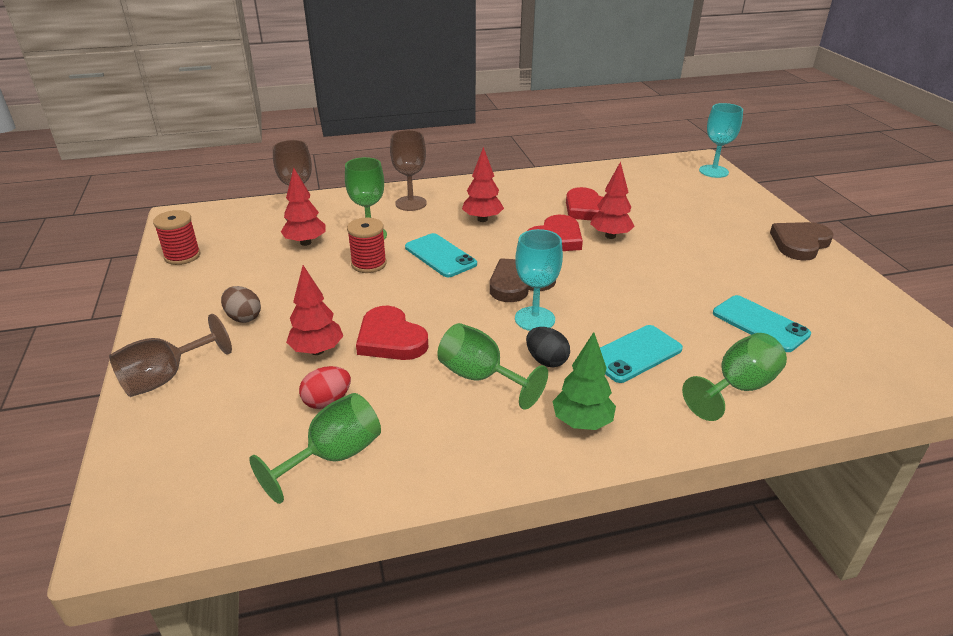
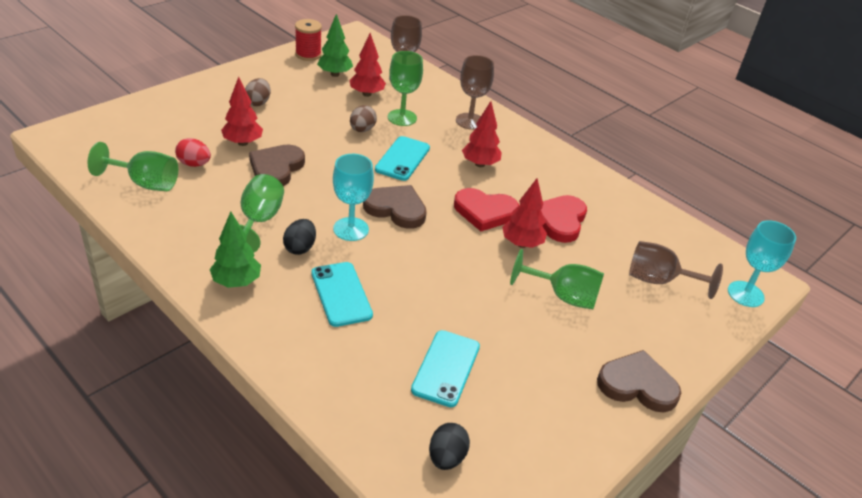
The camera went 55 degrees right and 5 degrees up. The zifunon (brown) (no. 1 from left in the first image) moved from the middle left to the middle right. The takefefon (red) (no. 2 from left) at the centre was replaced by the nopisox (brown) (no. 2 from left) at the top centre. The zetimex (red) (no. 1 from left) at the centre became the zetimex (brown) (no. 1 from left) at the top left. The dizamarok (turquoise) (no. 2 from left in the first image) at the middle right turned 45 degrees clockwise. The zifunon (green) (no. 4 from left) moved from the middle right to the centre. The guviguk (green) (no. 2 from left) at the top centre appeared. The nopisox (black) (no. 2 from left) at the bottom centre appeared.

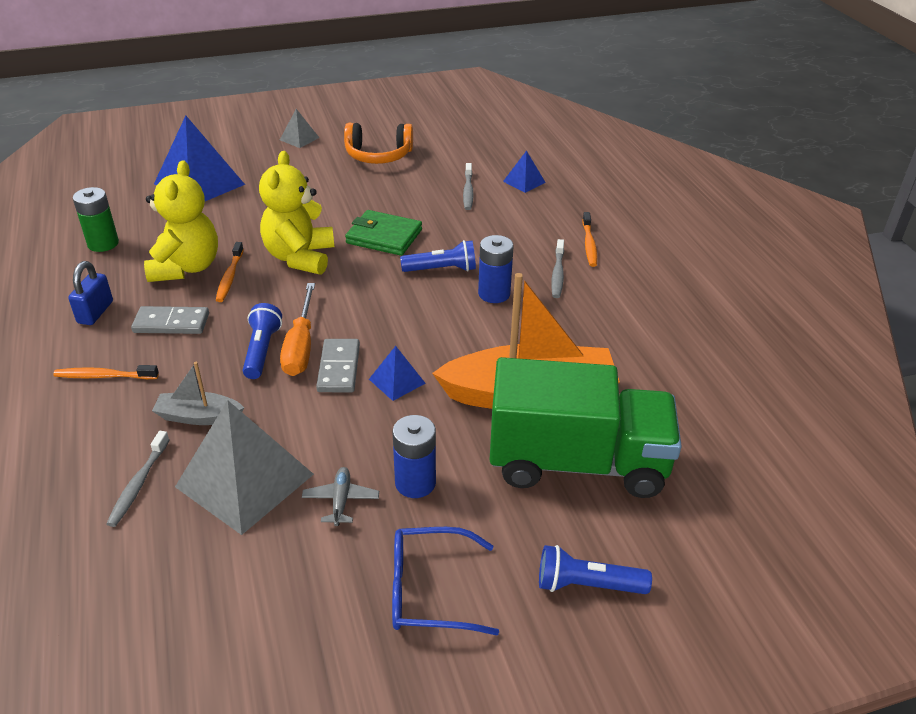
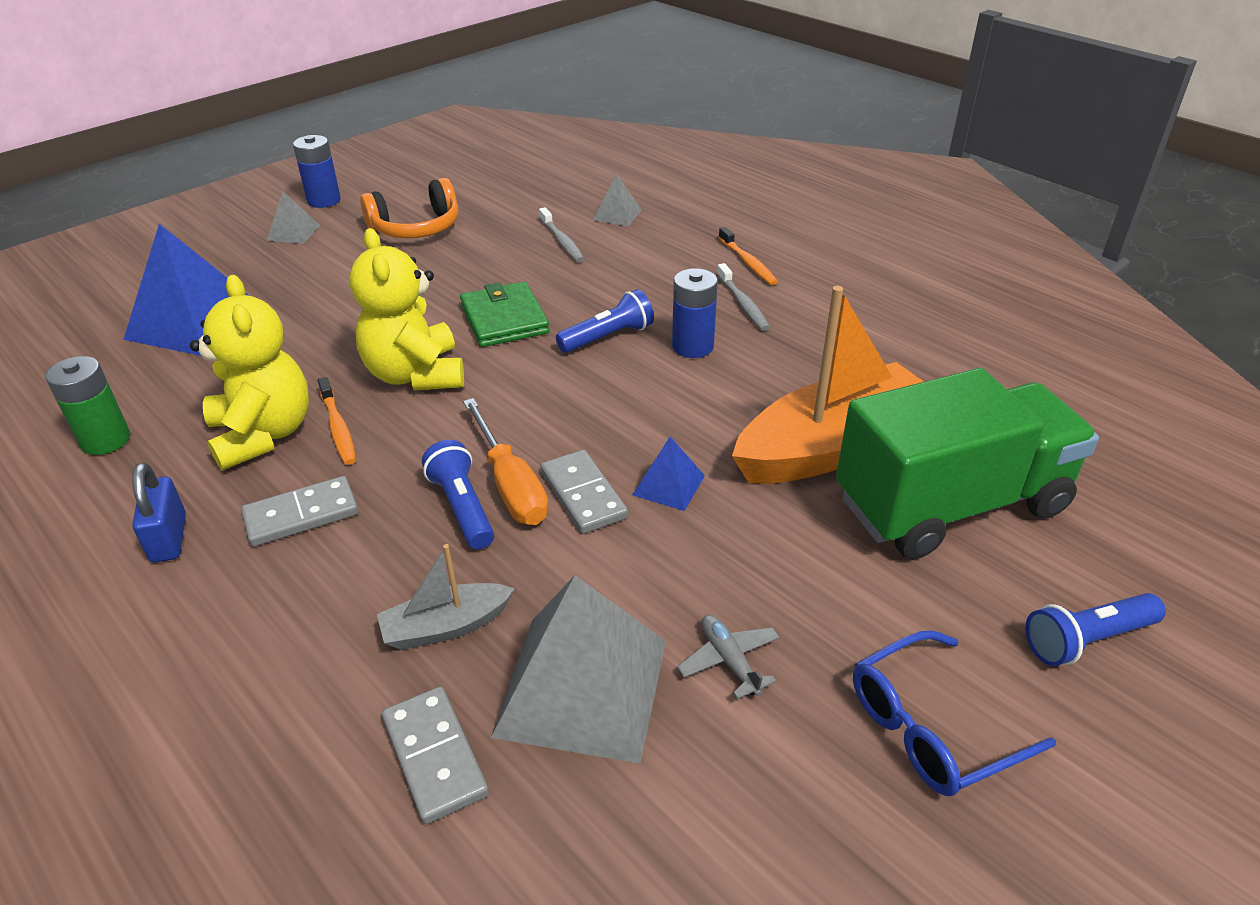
The camera went 25 degrees left and 0 degrees up. The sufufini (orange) (no. 1 from left) at the middle left disappeared. The sufufini (grey) (no. 1 from left) at the bottom left was replaced by the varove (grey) (no. 2 from left) at the bottom centre. The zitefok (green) at the top centre turned 75 degrees clockwise. The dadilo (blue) (no. 1 from left) moved from the centre to the top left. The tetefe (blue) (no. 3 from left) at the top centre became the tetefe (grey) (no. 3 from left) at the top centre.

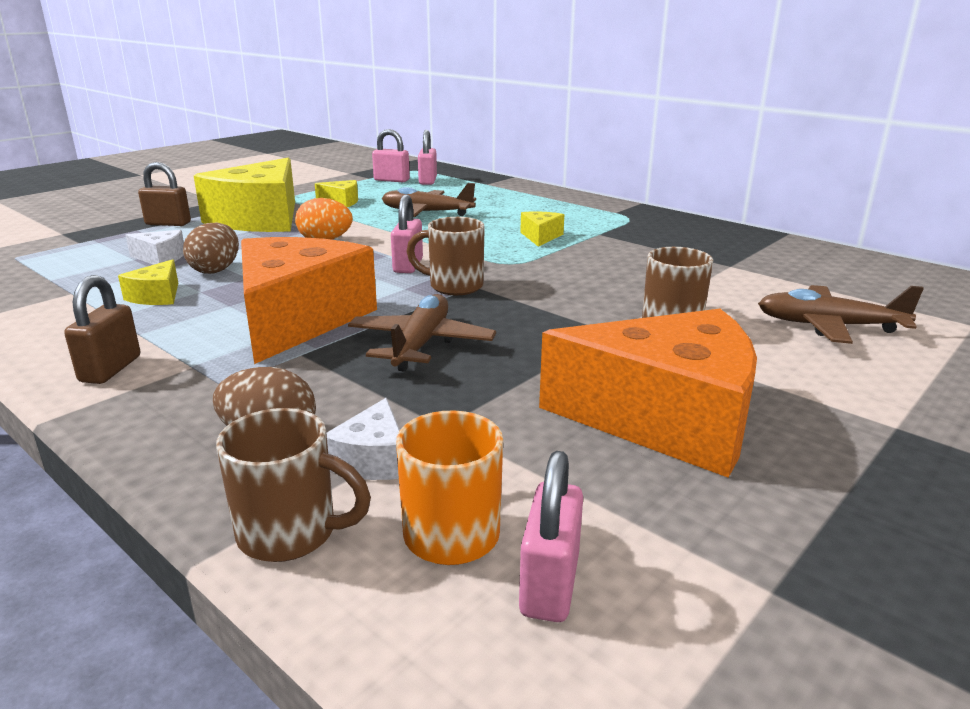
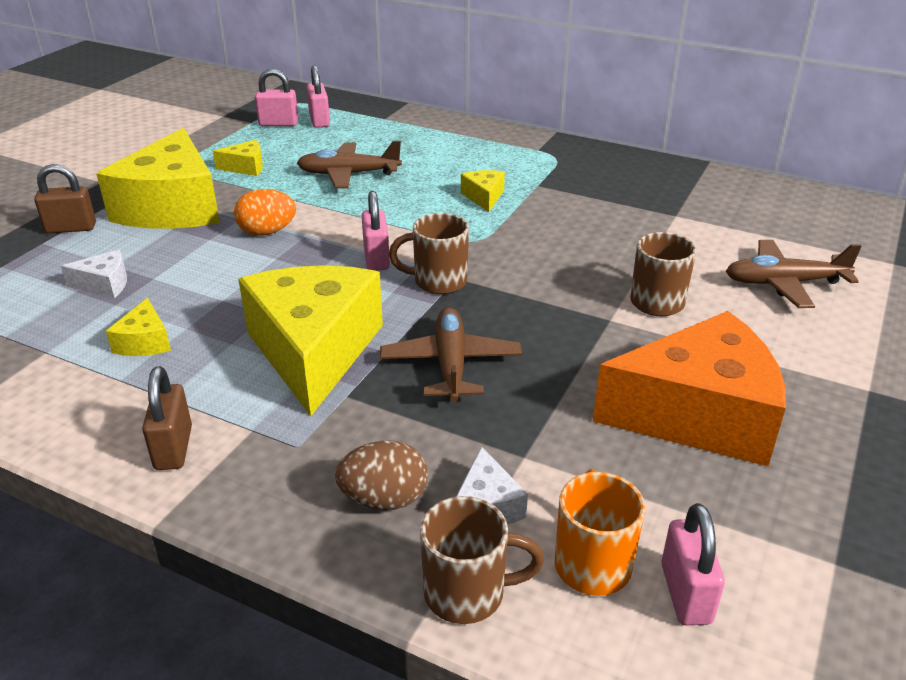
The camera went 15 degrees left and 10 degrees up. The nopisox (brown) (no. 1 from left) at the middle left disappeared. The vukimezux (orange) (no. 1 from left) at the middle left became the vukimezux (yellow) (no. 4 from left) at the centre.

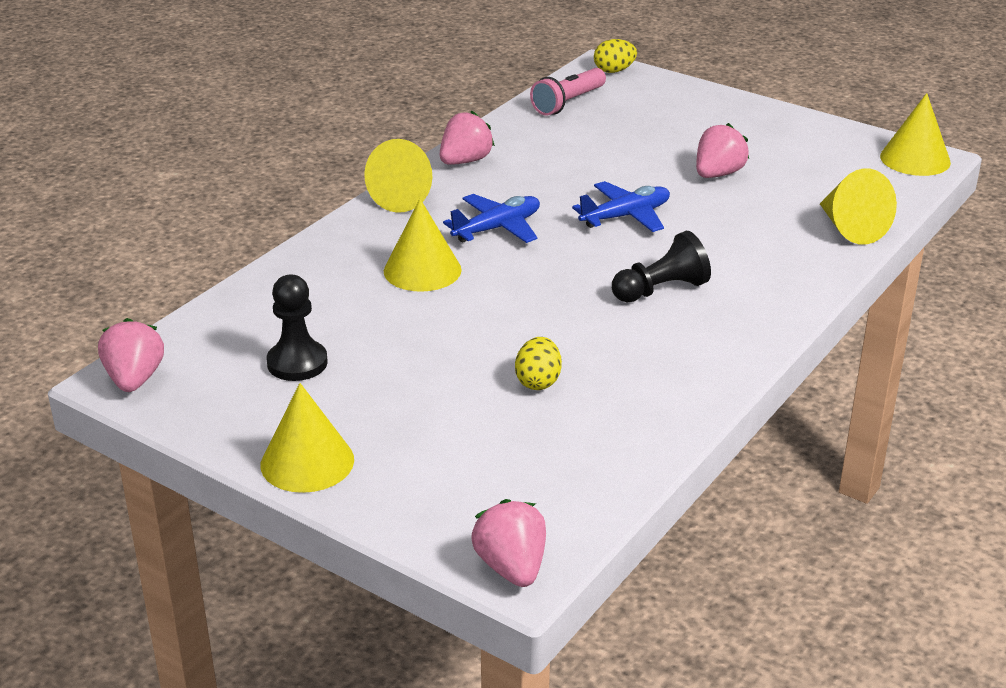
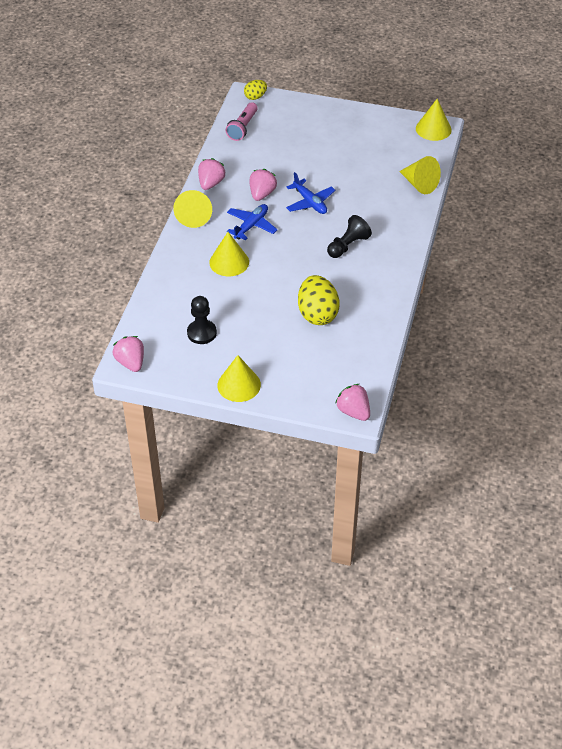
The camera went 20 degrees left and 15 degrees up. The nopisox (yellow) (no. 1 from left in the first image) at the centre changed to 1.85 times the size. The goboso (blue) (no. 2 from left) at the top centre turned 105 degrees clockwise. The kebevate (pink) (no. 4 from left in the first image) moved from the top right to the top centre.

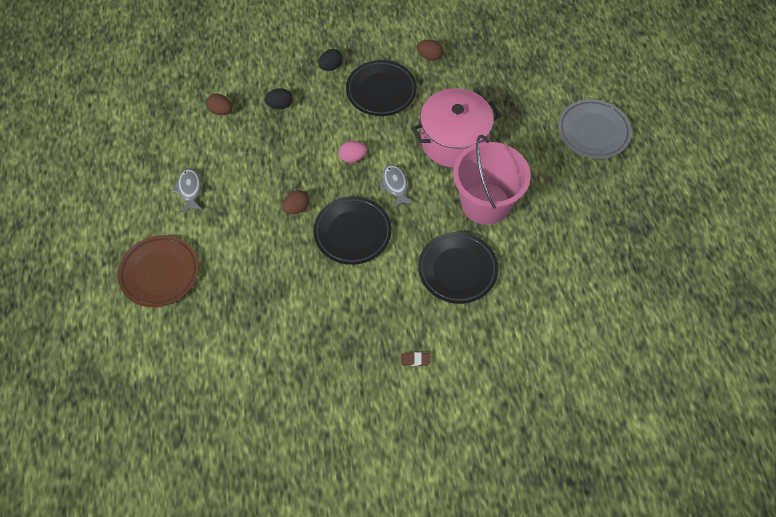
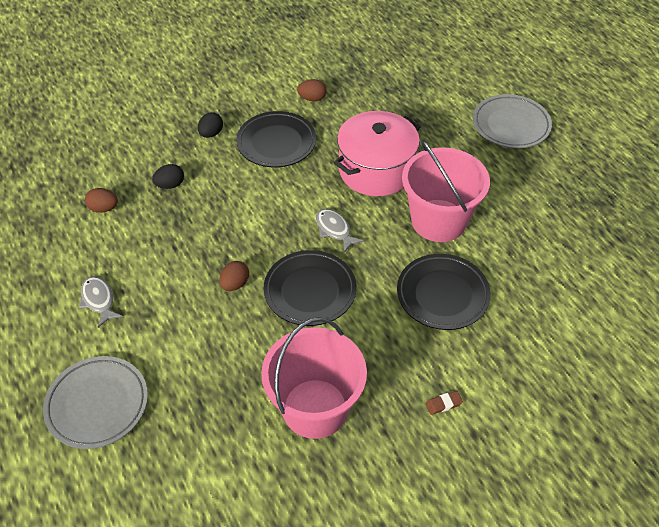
The camera went 20 degrees left and 10 degrees down. The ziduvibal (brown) at the middle left became the ziduvibal (grey) (no. 1 from left) at the bottom left. The nopisox (pink) at the top centre disappeared. The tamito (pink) (no. 1 from left) at the bottom centre appeared.

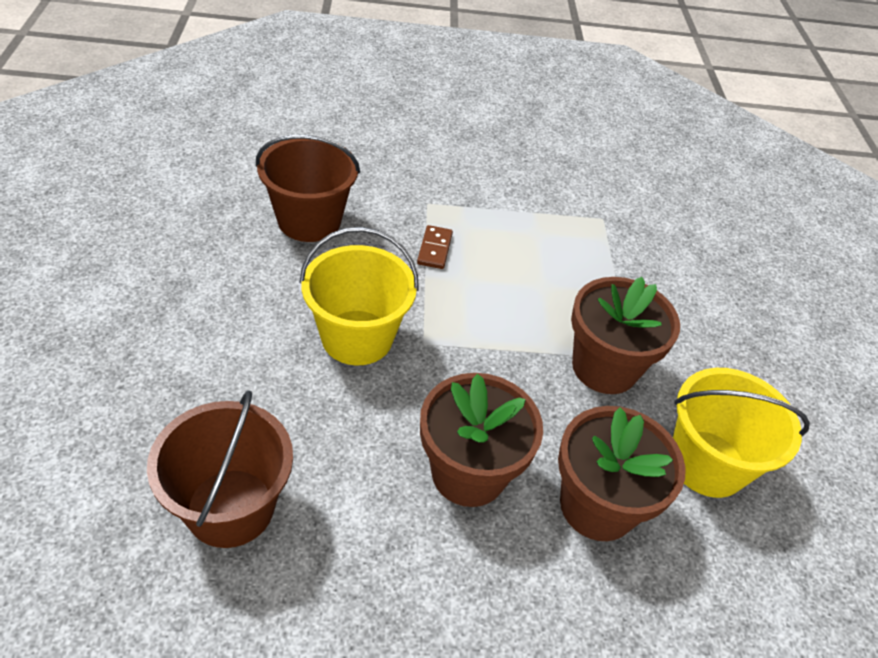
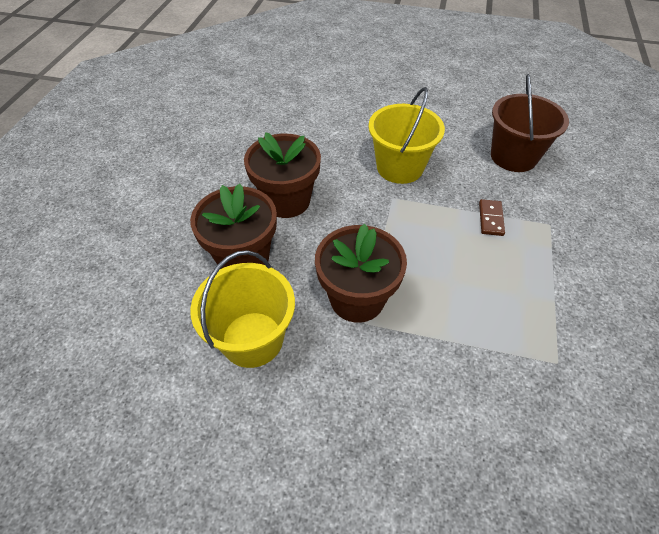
The camera went 110 degrees right and 5 degrees up. The tamito (brown) (no. 1 from left) at the bottom left disappeared. The varove (brown) at the centre turned 75 degrees clockwise.

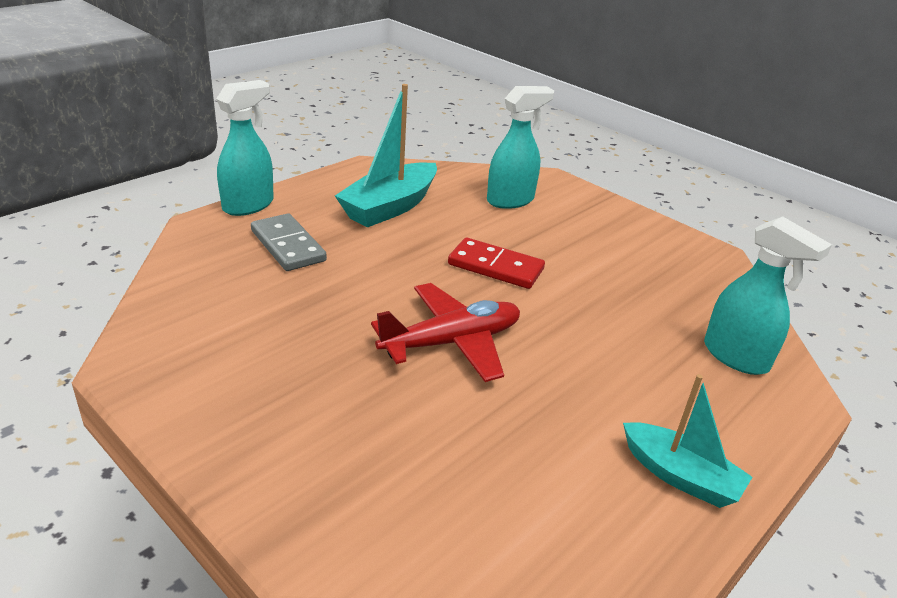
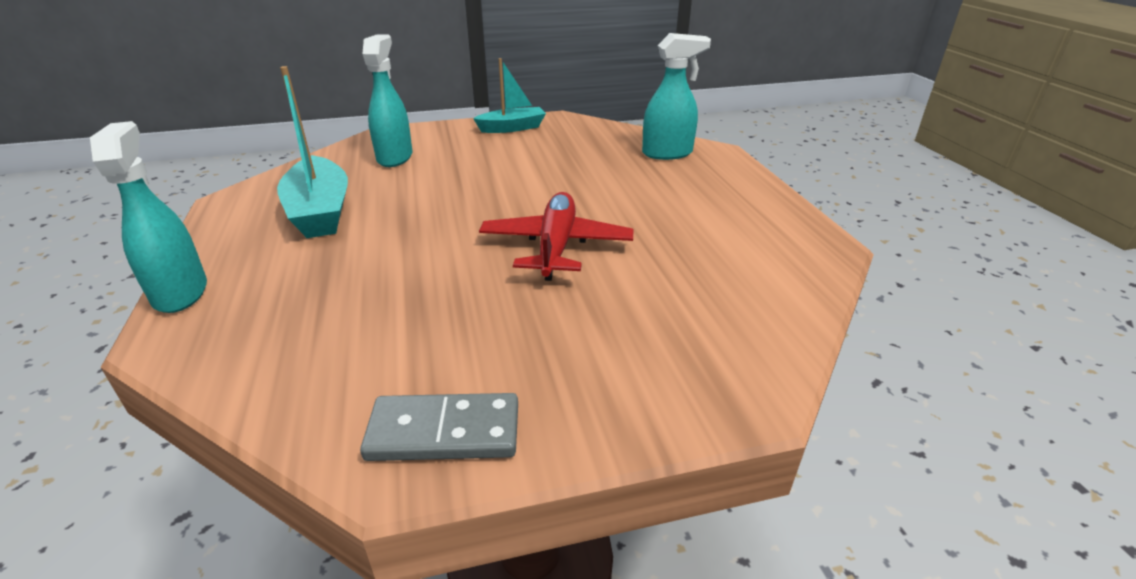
The camera went 55 degrees left and 0 degrees up. The varove (grey) moved from the middle left to the bottom centre. The varove (red) at the centre disappeared. The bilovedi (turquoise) (no. 2 from left) moved from the bottom right to the top centre.

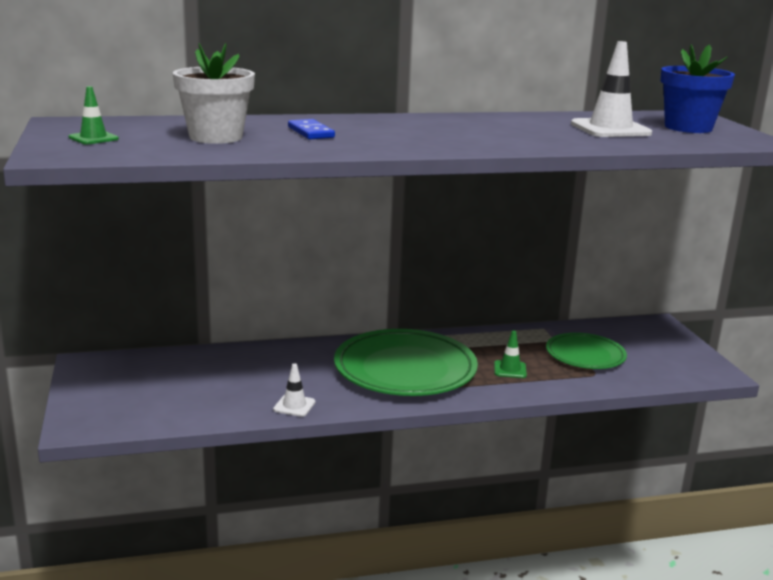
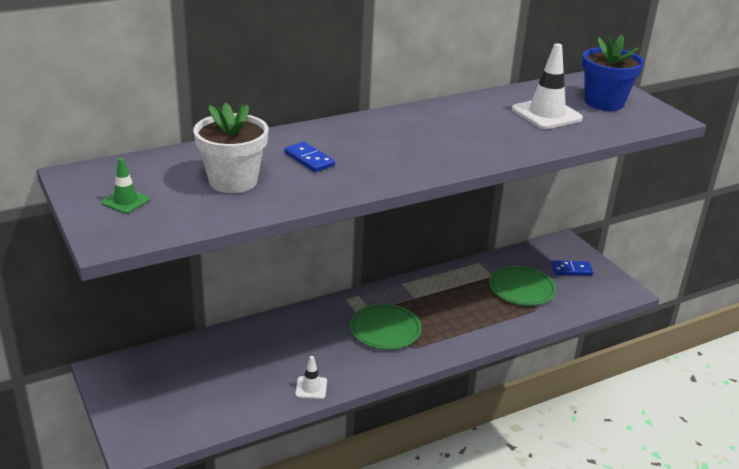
The camera went 15 degrees left and 10 degrees up. The ziduvibal (green) (no. 1 from left) at the centre changed to 0.58 times the size. The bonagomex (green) (no. 2 from left) at the centre disappeared. The varove (blue) (no. 2 from left) at the middle right appeared.

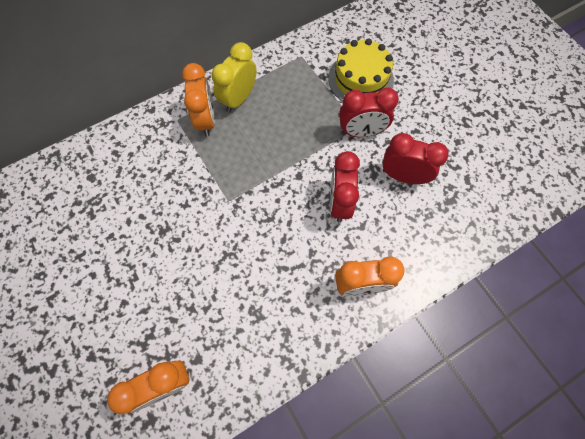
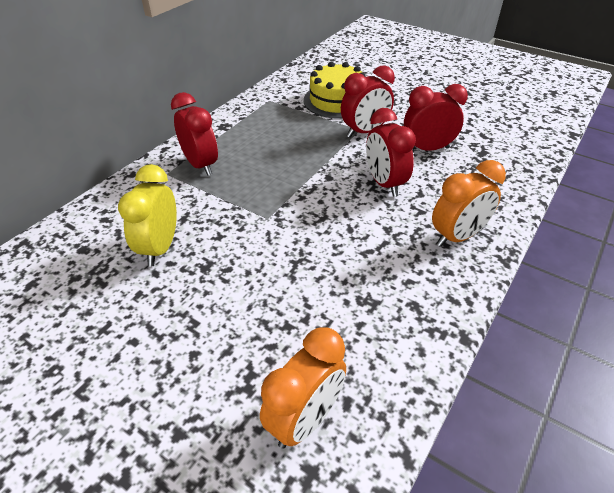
The camera went 25 degrees left and 25 degrees down. The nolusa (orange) (no. 2 from left) at the top centre became the nolusa (red) (no. 1 from left) at the top left. The nolusa (yellow) moved from the top centre to the middle left.

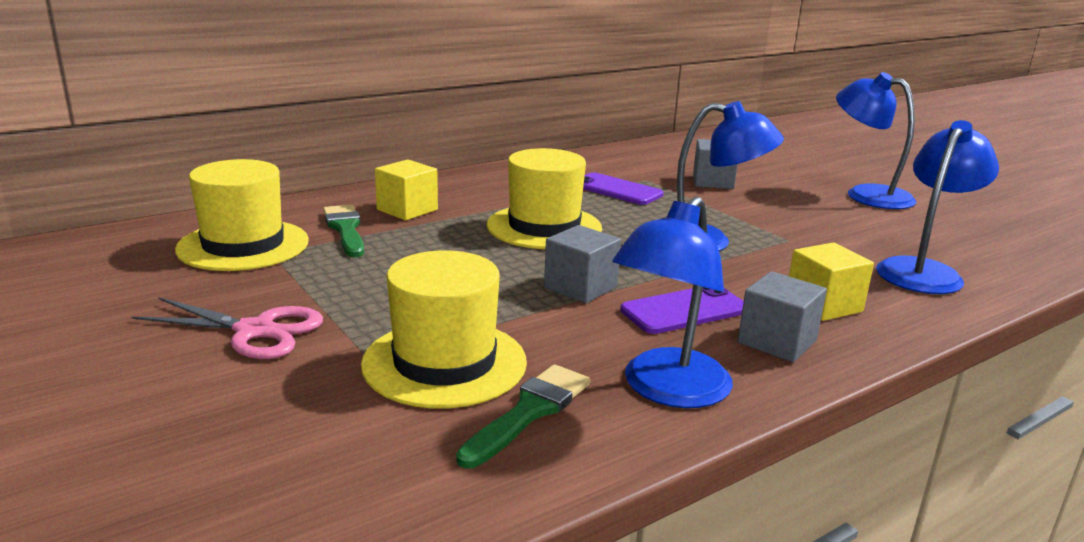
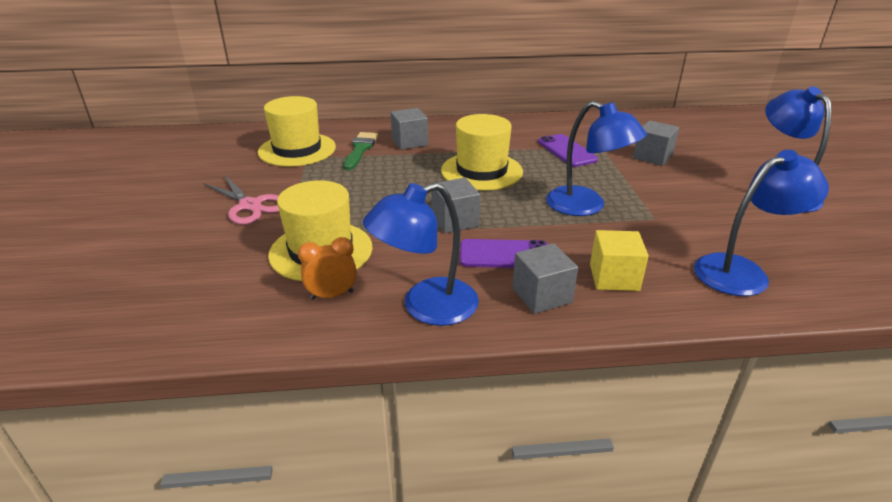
The camera went 30 degrees right and 10 degrees up. The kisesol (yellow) (no. 1 from left) at the centre became the kisesol (grey) (no. 1 from left) at the top centre. The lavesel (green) (no. 2 from left) at the bottom centre was replaced by the nolusa (orange) at the centre.

